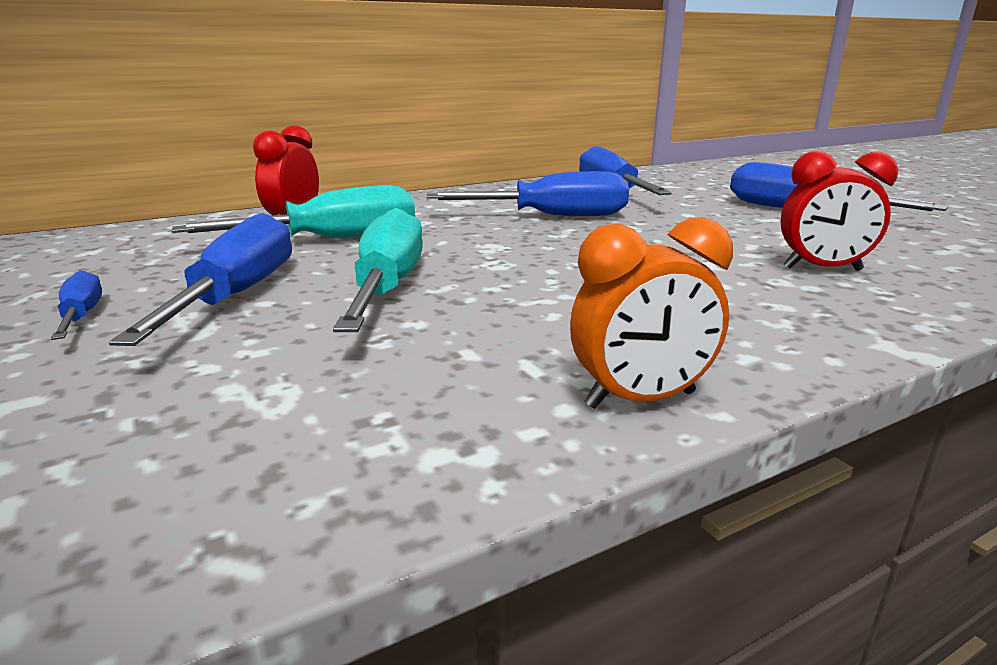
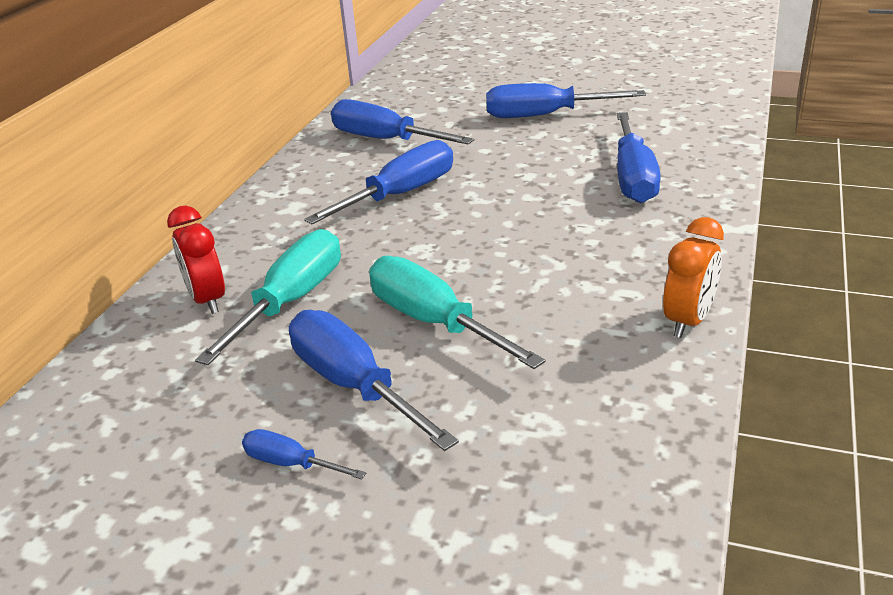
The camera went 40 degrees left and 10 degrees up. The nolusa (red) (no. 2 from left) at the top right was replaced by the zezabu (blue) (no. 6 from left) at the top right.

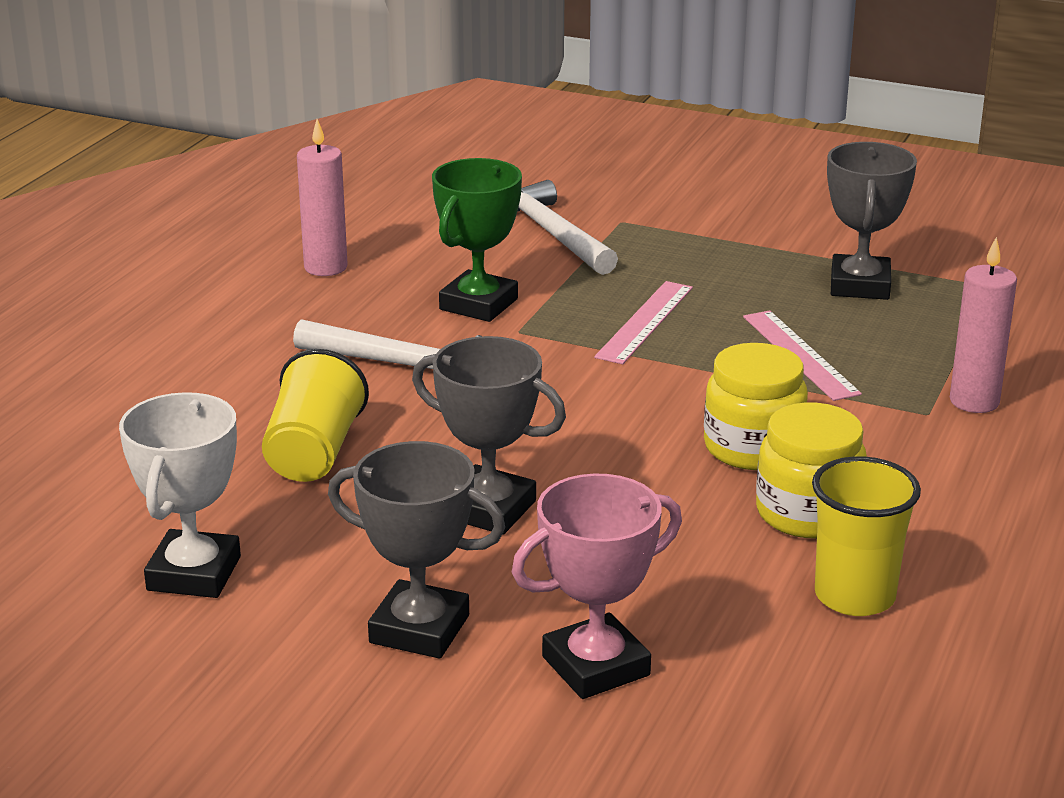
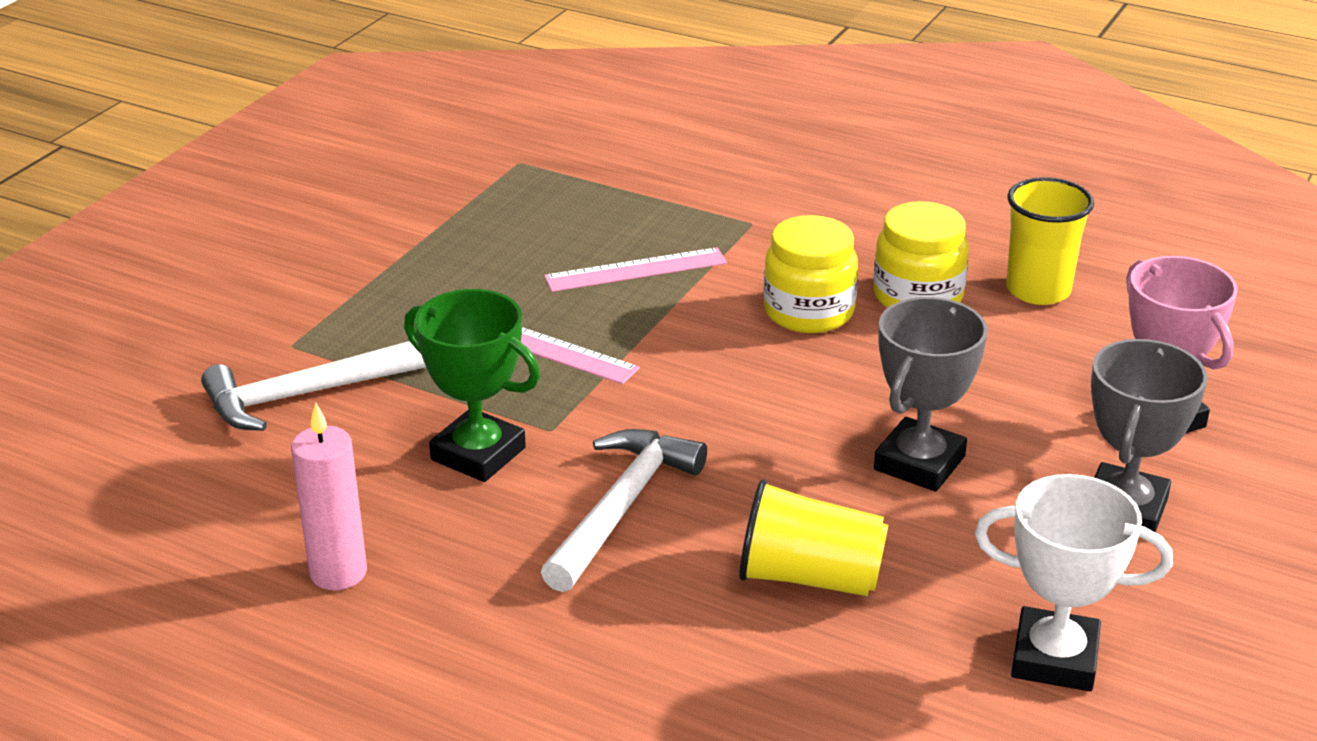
The camera went 85 degrees left and 5 degrees up. The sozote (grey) (no. 3 from left) at the top right disappeared. The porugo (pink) (no. 2 from left) at the middle right disappeared.

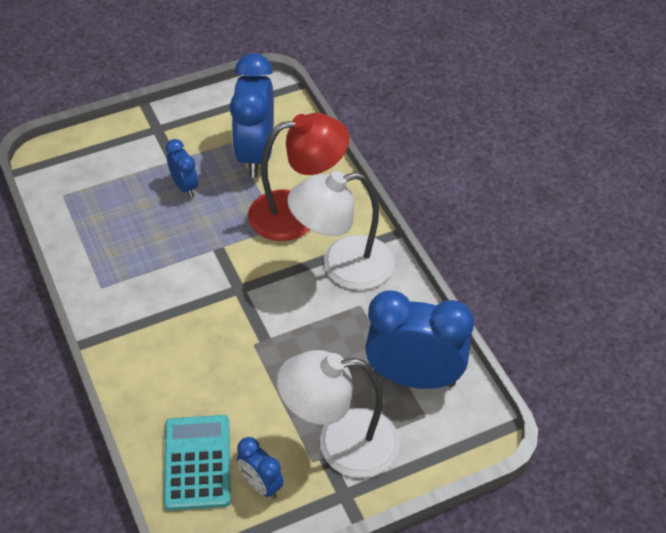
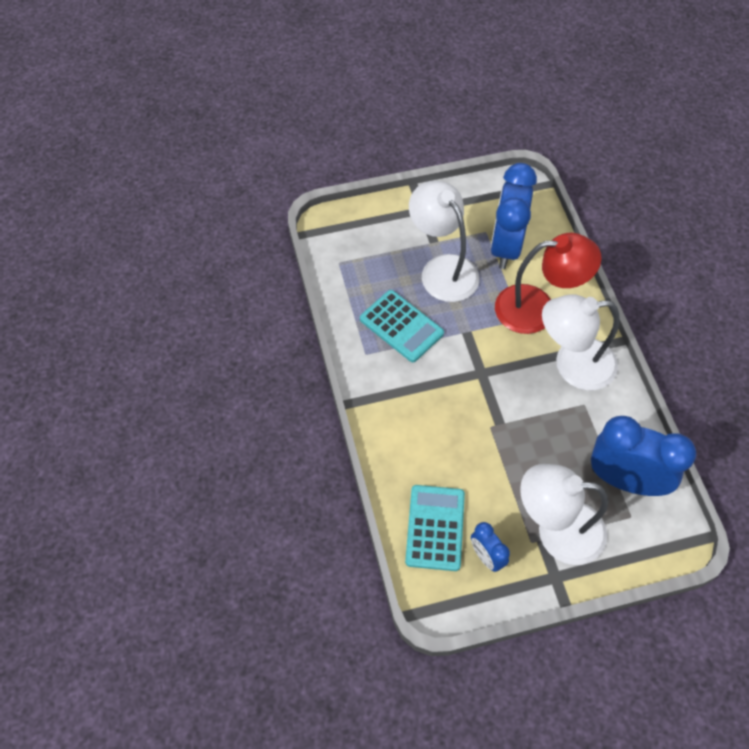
The camera went 10 degrees right and 10 degrees up. The nolusa (blue) (no. 1 from left) at the top left was replaced by the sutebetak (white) (no. 1 from left) at the top centre. The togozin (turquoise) (no. 1 from left) at the centre appeared.

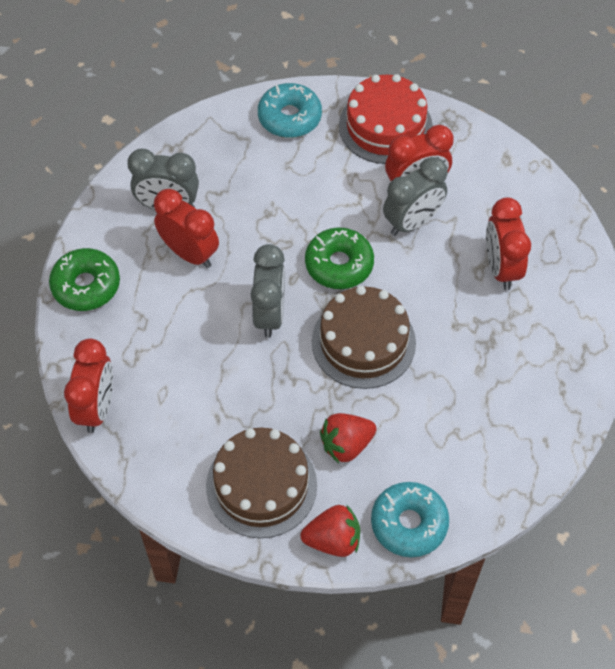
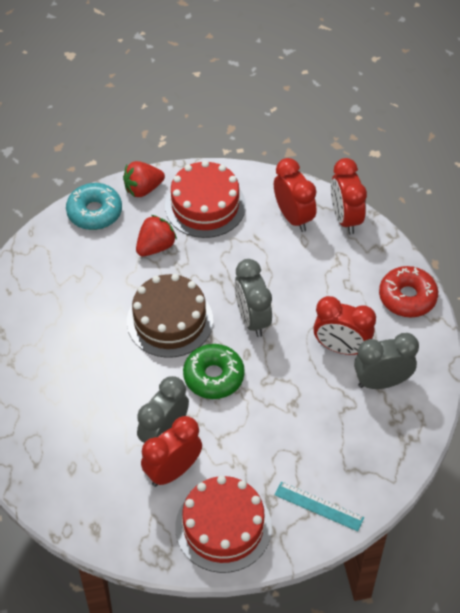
The camera went 160 degrees right and 5 degrees down. The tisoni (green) (no. 1 from left) at the middle left became the tisoni (red) at the middle right. The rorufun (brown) (no. 1 from left) at the bottom centre became the rorufun (red) (no. 1 from left) at the top centre. The tisoni (turquoise) (no. 1 from left) at the top centre was replaced by the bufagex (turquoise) at the bottom right. The nolusa (red) (no. 4 from left in the first image) moved from the middle right to the top centre.

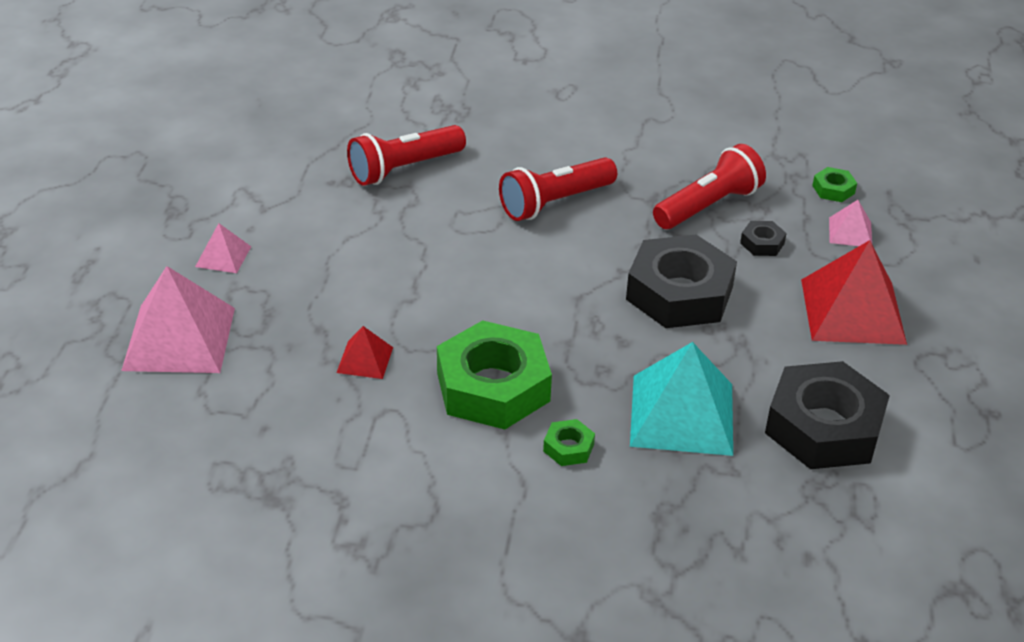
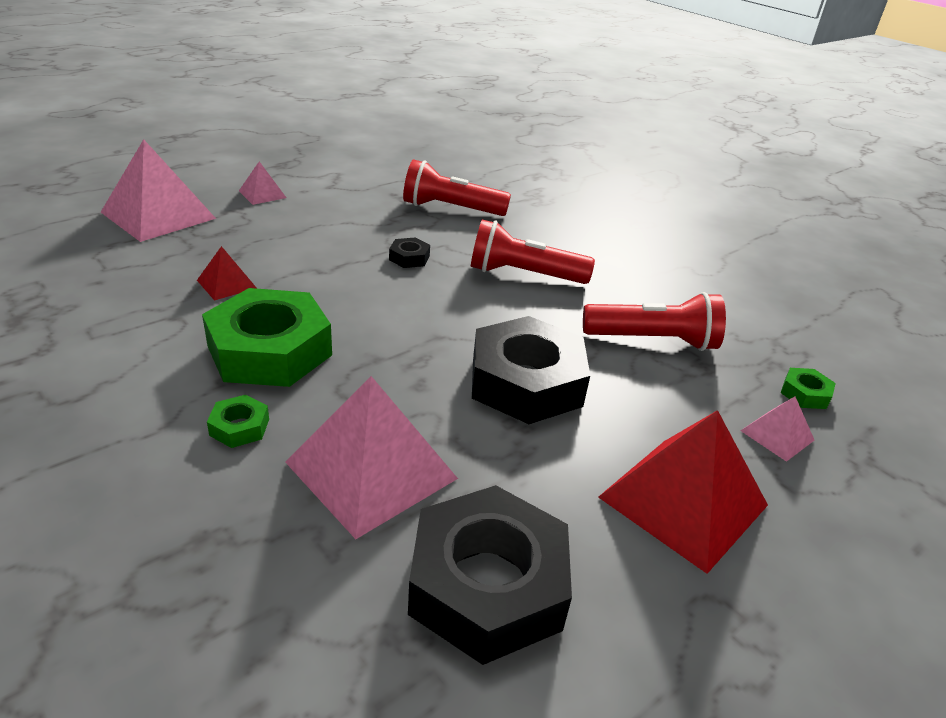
The camera went 40 degrees right and 5 degrees down. The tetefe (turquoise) at the centre became the tetefe (pink) (no. 3 from left) at the centre. The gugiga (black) (no. 2 from left in the first image) moved from the middle right to the centre.

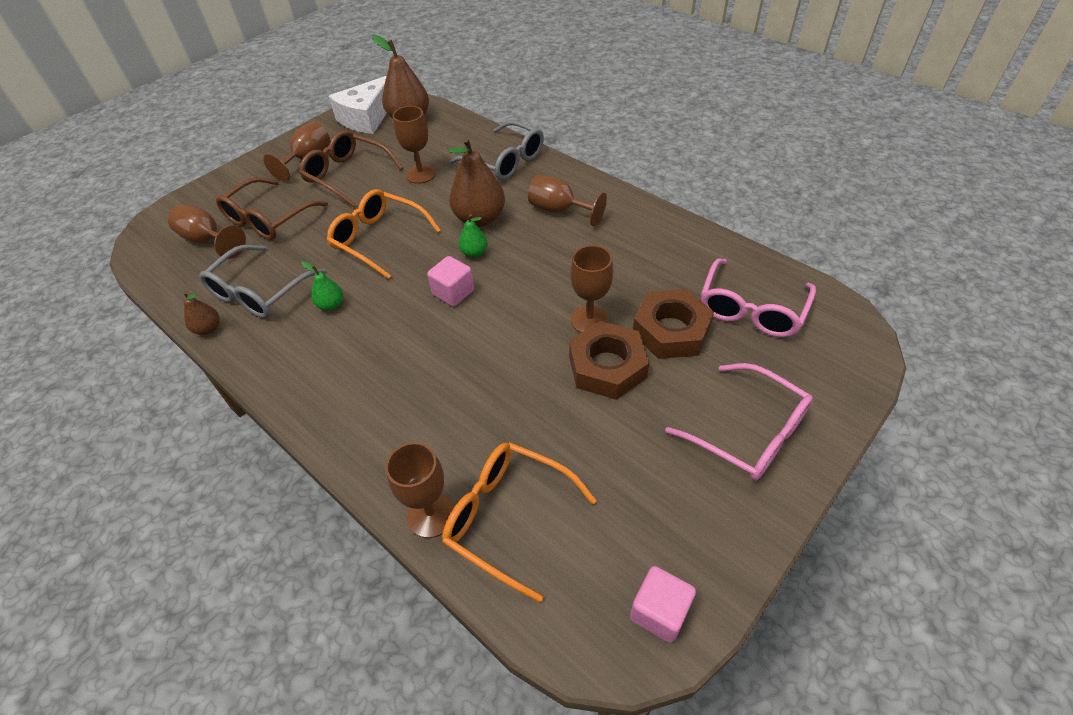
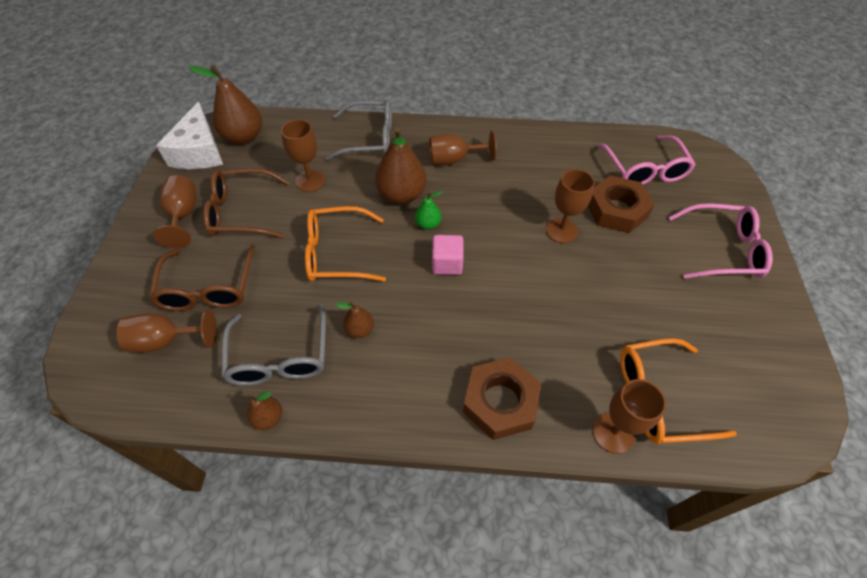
The camera went 40 degrees left and 5 degrees up. The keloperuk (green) (no. 1 from left) at the middle left became the keloperuk (brown) (no. 3 from left) at the centre. The gugiga (brown) (no. 1 from left) moved from the centre to the bottom centre. The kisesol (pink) (no. 2 from left) at the bottom centre disappeared.

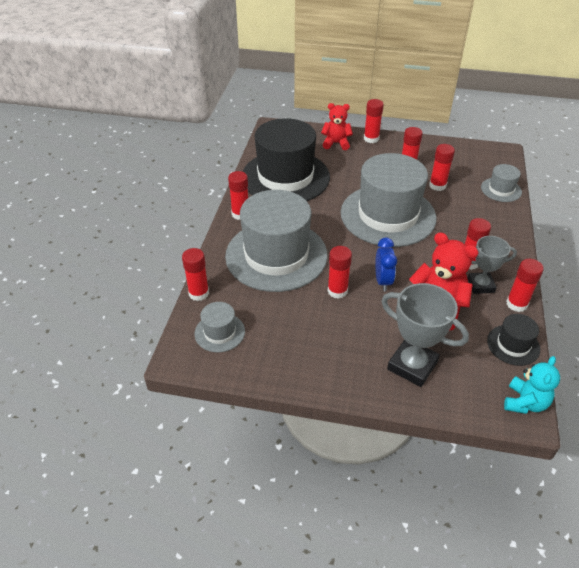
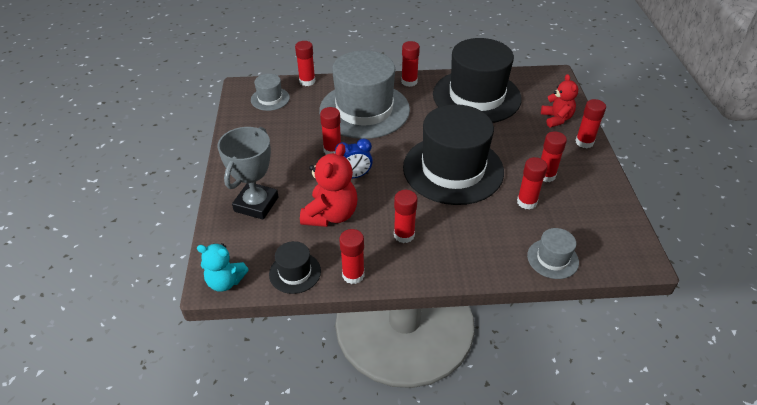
The camera went 75 degrees right and 0 degrees up. The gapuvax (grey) (no. 3 from left) at the middle right became the gapuvax (black) (no. 2 from left) at the centre. The sozote (grey) (no. 2 from left) at the middle right disappeared.

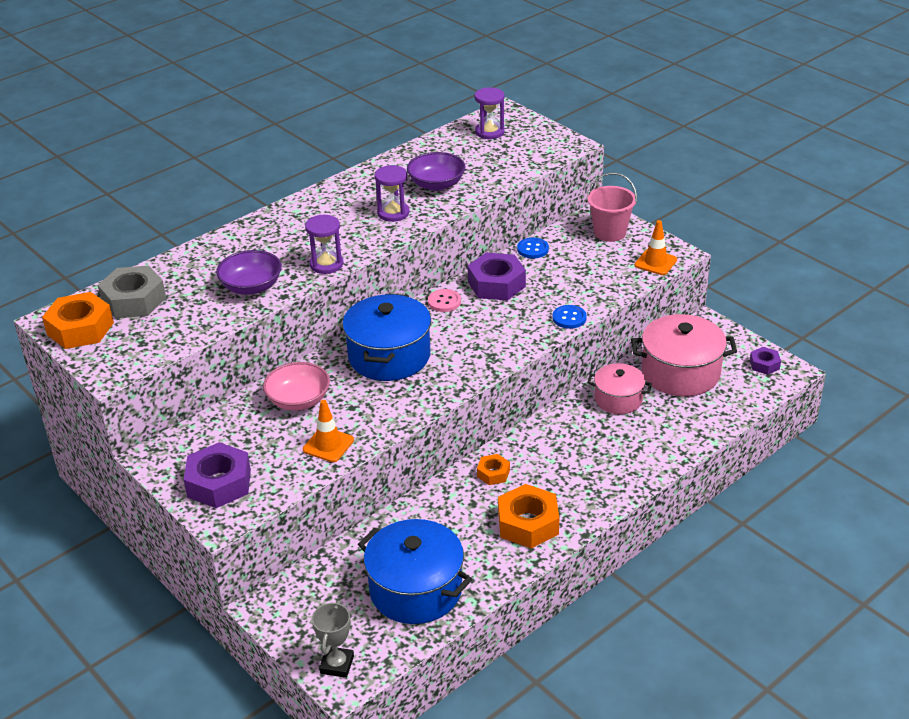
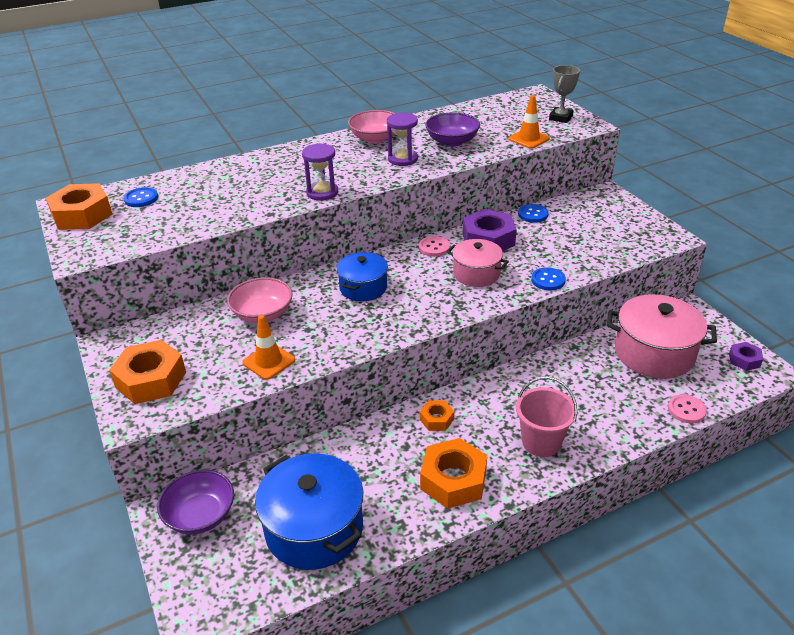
The camera went 15 degrees right and 0 degrees up. The gugiga (grey) at the middle left was replaced by the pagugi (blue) (no. 1 from left) at the top left. The gugiga (purple) (no. 1 from left) at the middle left became the gugiga (orange) (no. 2 from left) at the middle left. The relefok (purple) (no. 1 from left) moved from the middle left to the bottom left. The sozote (grey) moved from the bottom centre to the top right. The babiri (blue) (no. 1 from left in the first image) at the centre changed to 0.60 times the size. The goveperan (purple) (no. 3 from left) at the top centre disappeared. The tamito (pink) moved from the top right to the middle right. The babiri (pink) (no. 1 from left) moved from the middle right to the centre. The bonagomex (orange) (no. 2 from left) moved from the middle right to the top centre. The relefok (pink) (no. 2 from left) at the top centre appeared. The pagugi (pink) (no. 2 from left) at the middle right appeared.

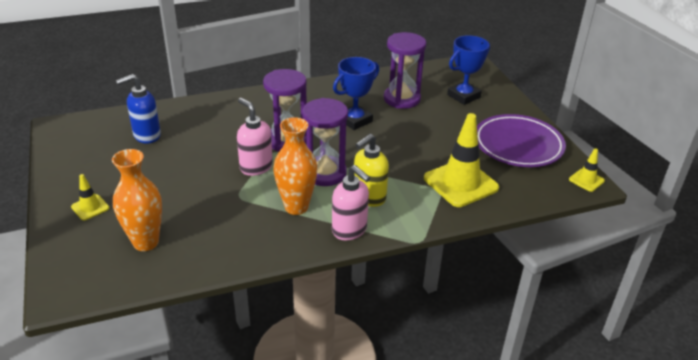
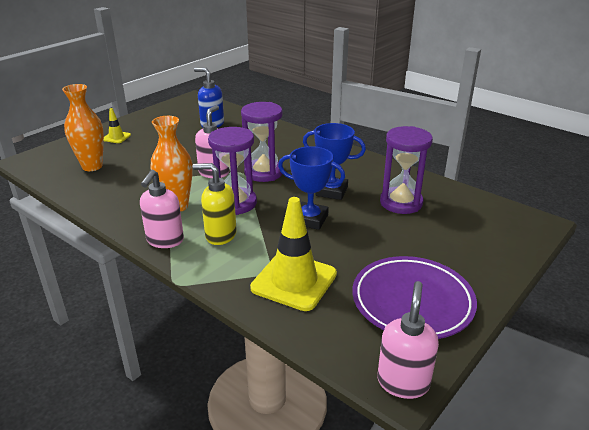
The camera went 60 degrees right and 5 degrees down. The sozote (blue) (no. 2 from left in the first image) moved from the top right to the centre. The bonagomex (yellow) (no. 3 from left) at the middle right was replaced by the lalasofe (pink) (no. 3 from left) at the bottom right.

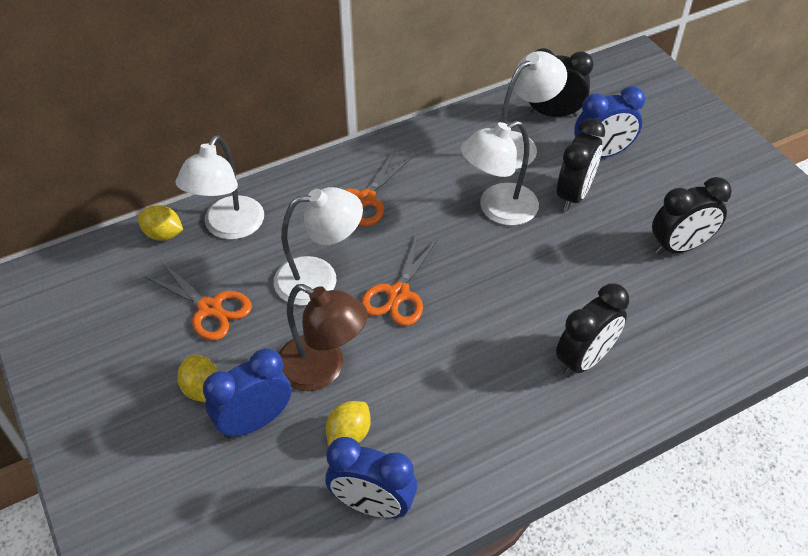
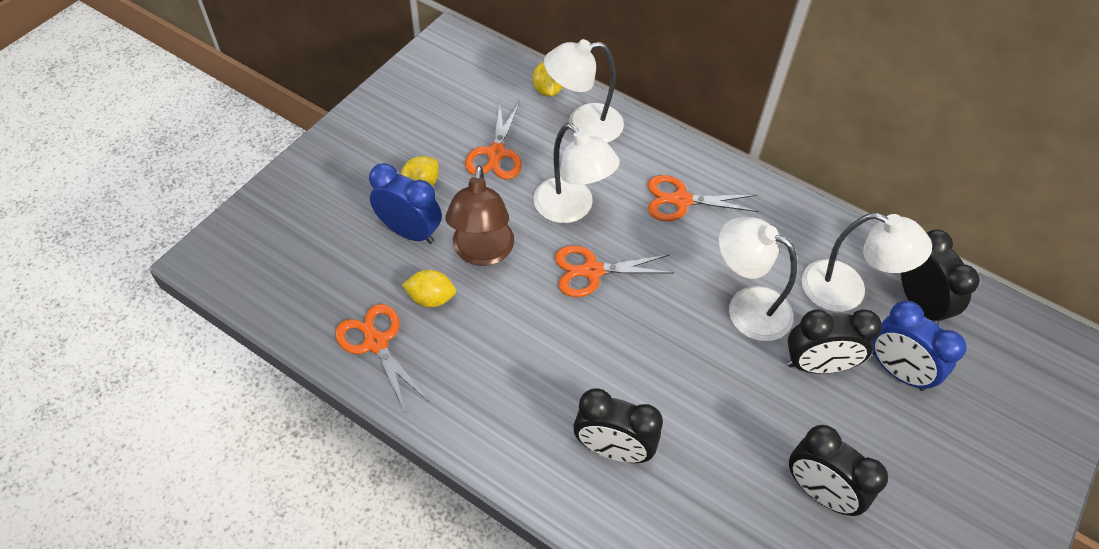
The camera went 60 degrees right and 5 degrees up. The nolusa (blue) (no. 2 from left) at the bottom centre was replaced by the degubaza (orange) (no. 1 from left) at the centre.

